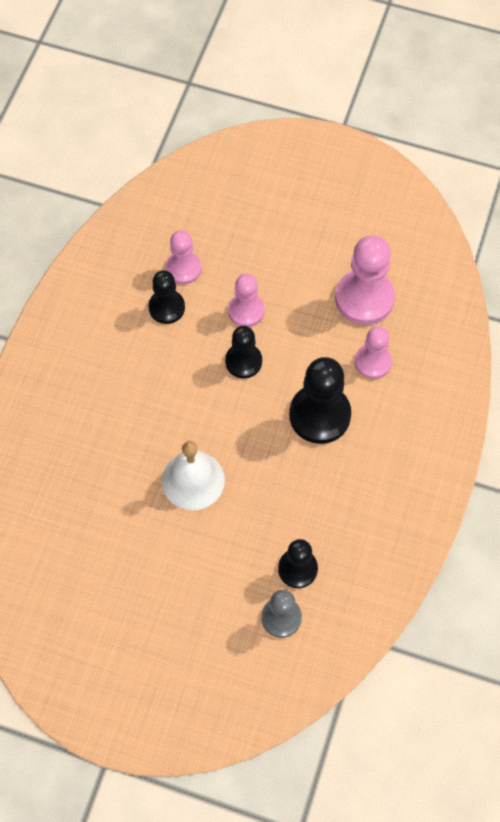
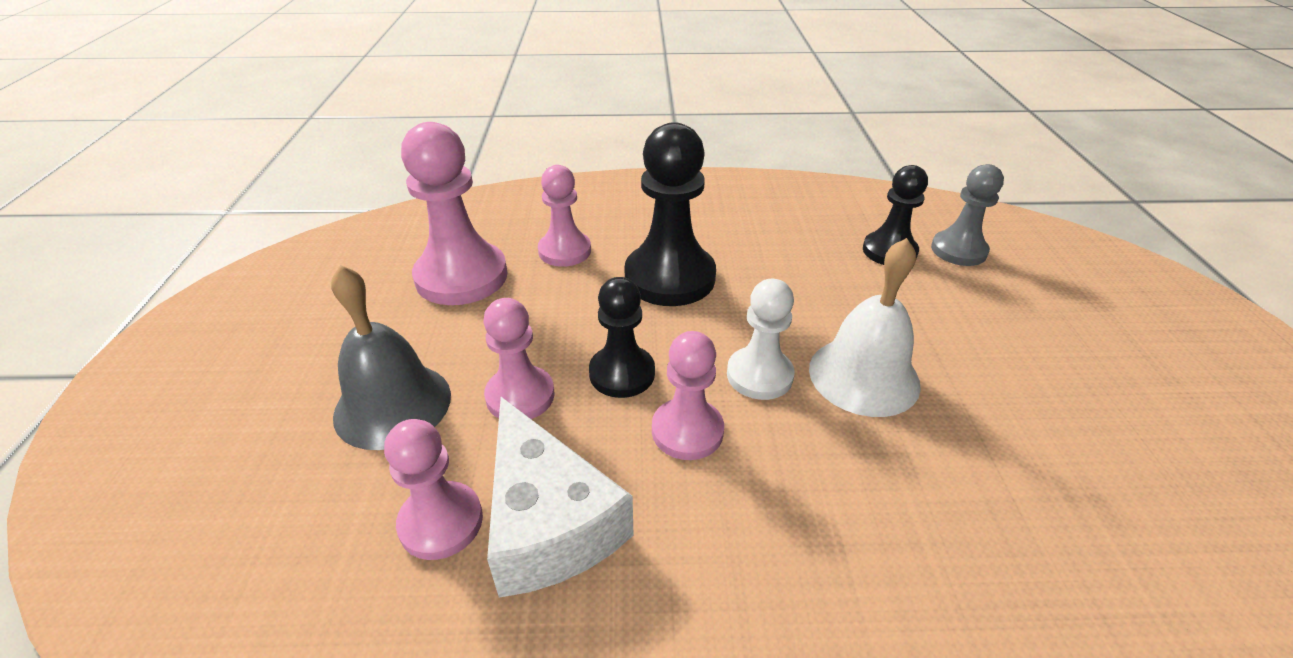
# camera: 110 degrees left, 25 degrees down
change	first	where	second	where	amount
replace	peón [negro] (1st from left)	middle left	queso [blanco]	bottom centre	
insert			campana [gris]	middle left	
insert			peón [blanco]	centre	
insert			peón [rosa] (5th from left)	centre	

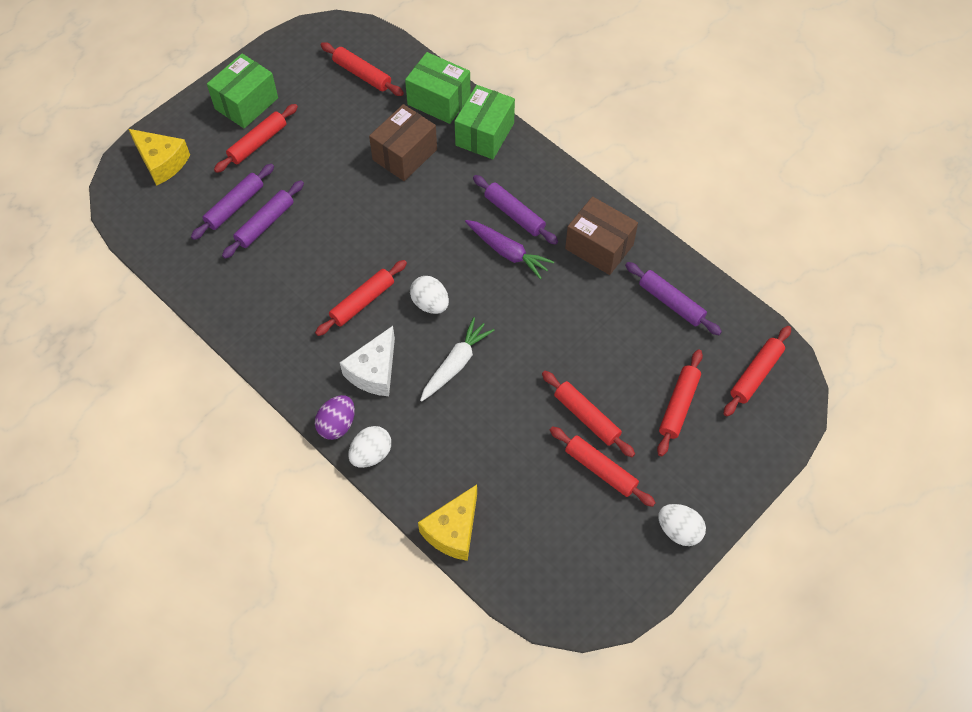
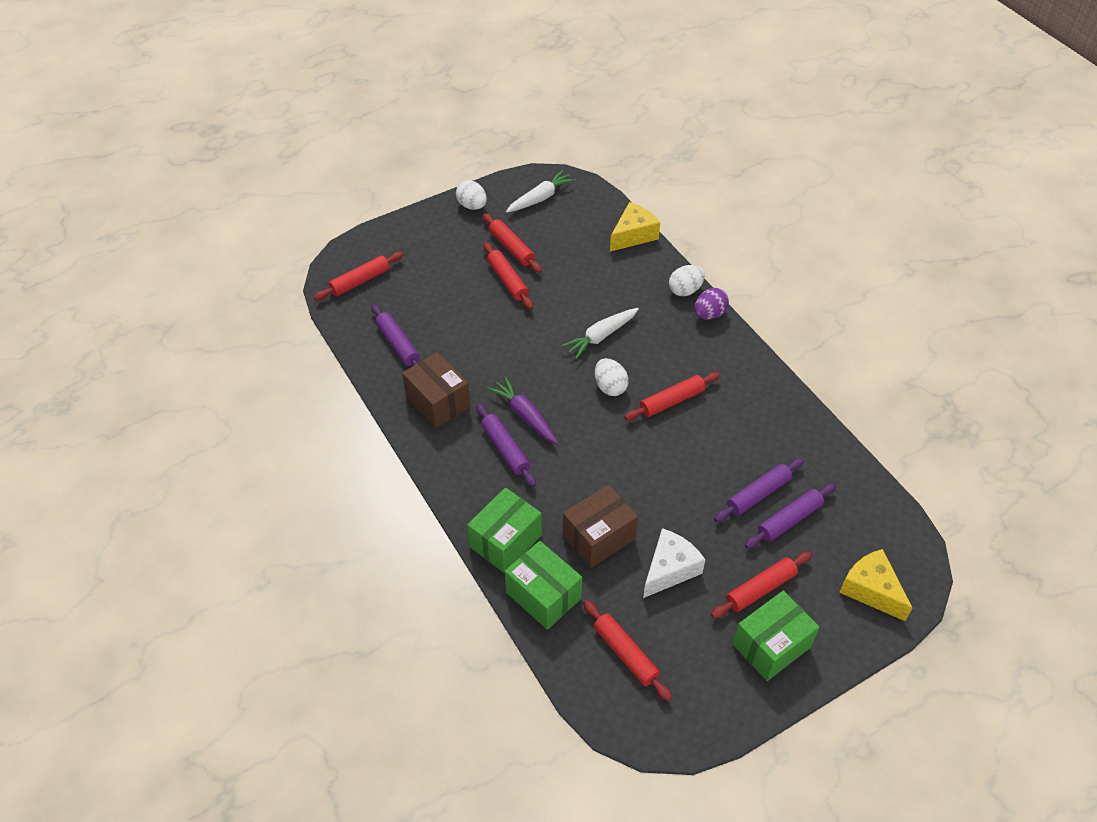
# camera: 165 degrees left, 10 degrees down
change	first	where	second	where	amount
move	queso [blanco]	centre		bottom centre	
delete	rodillo [rojo] (6th from left)	middle right			
insert			zanahoria [blanco] (1st from left)	top centre	

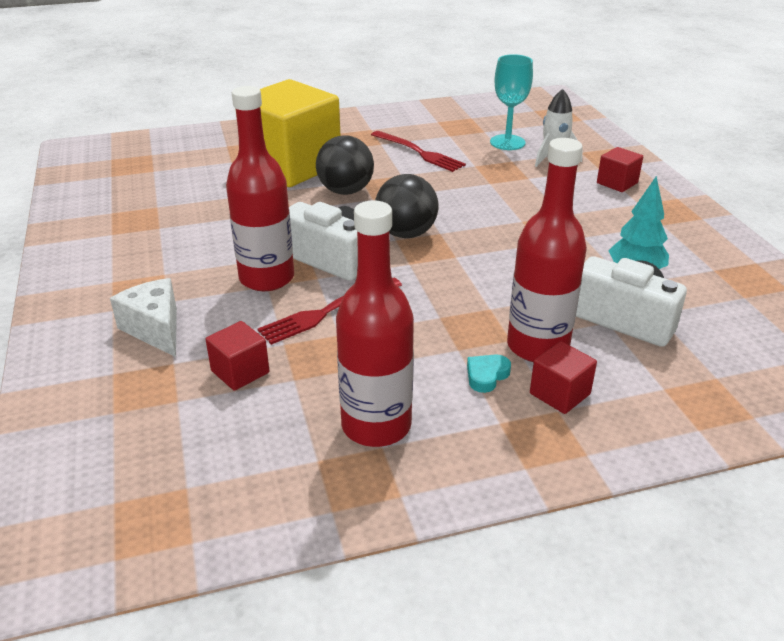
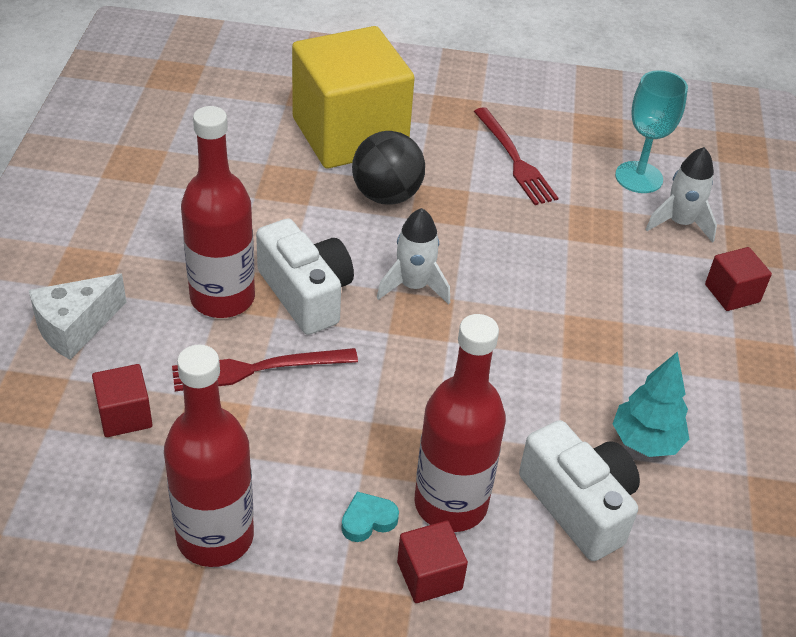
# camera: 20 degrees right, 10 degrees up
change	first	where	second	where	amount
replace	pelota [negro] (2nd from left)	top centre	cohete [blanco] (1st from left)	centre	
rotate	queso [blanco]	middle left		middle left	120 degrees counterclockwise

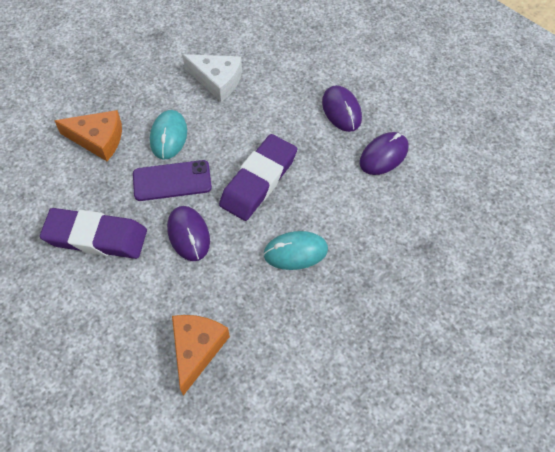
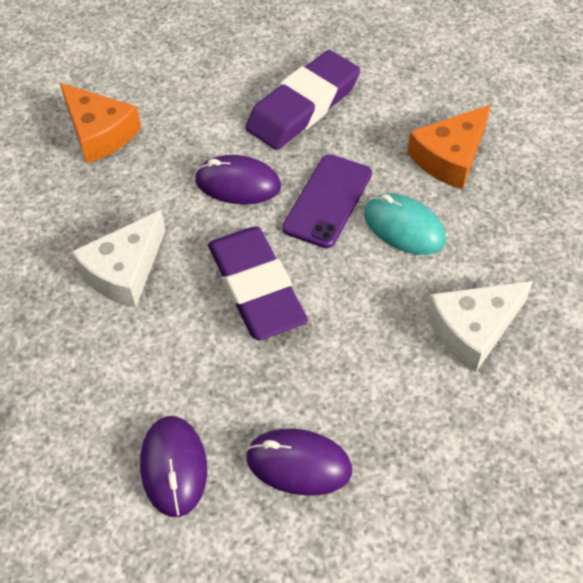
# camera: 125 degrees right, 5 degrees down
change	first	where	second	where	amount
replace	ratón [turquesa] (2nd from left)	centre	queso [blanco] (1st from left)	middle left	

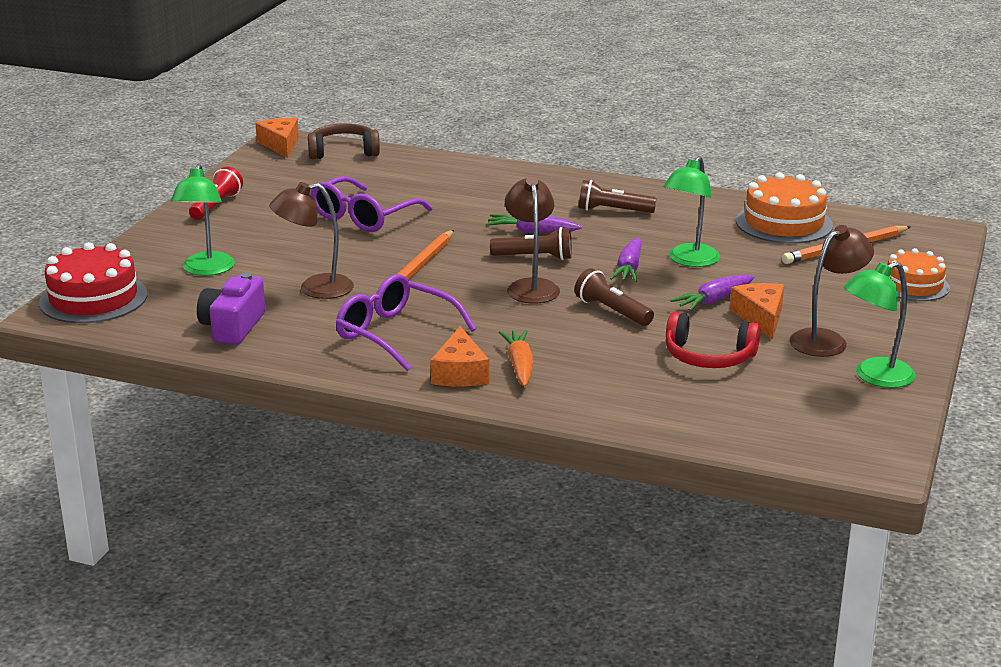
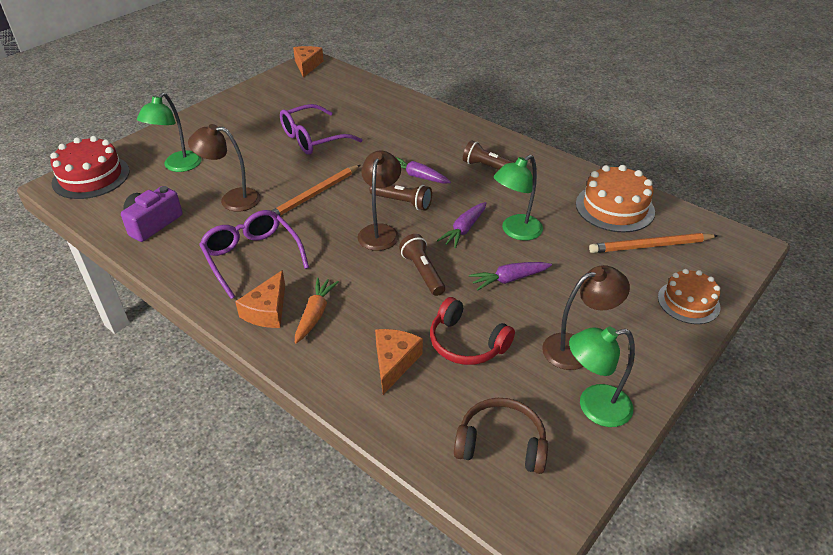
# camera: 20 degrees right, 15 degrees up
change	first	where	second	where	amount
move	auriculares [marrón]	top centre		bottom centre	
delete	lámpara de mano [rojo]	top left			
move	queso [naranja] (3rd from left)	middle right		centre	

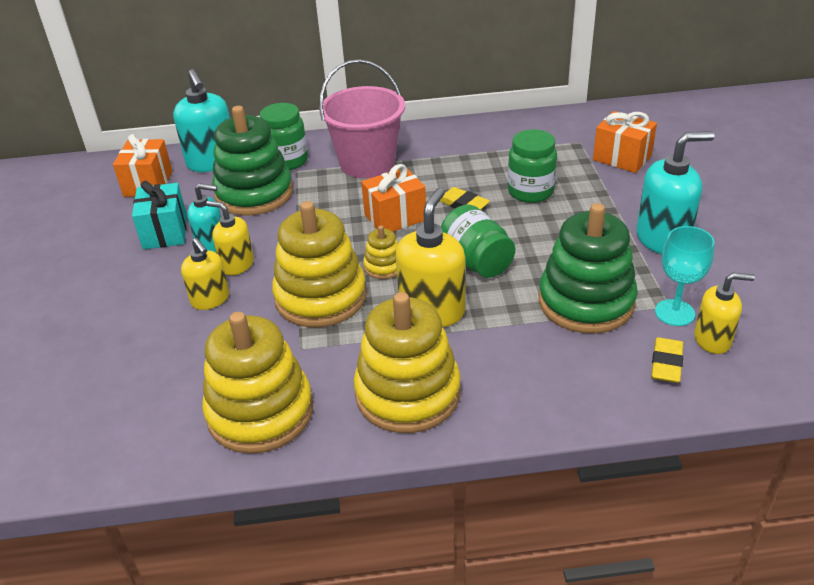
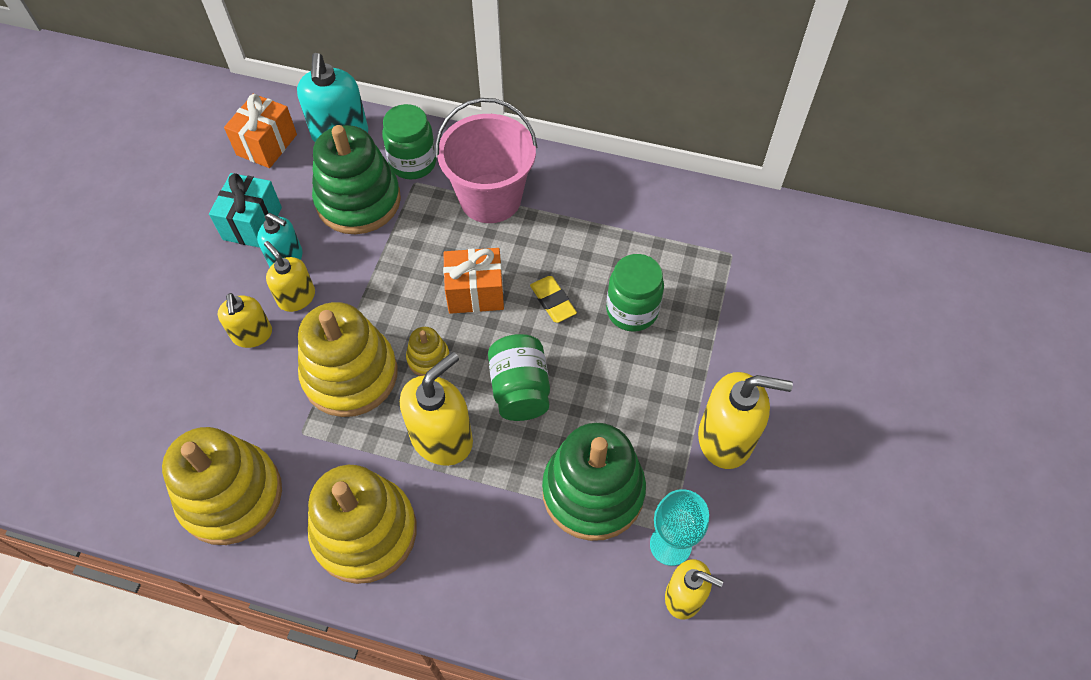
# camera: 20 degrees right, 20 degrees up
change	first	where	second	where	amount
delete	regalo [naranja] (3rd from left)	top right			
recolor	dispensador de jabón [turquesa] (3rd from left)	top right	dispensador de jabón [amarillo] (5th from left)	middle right	
delete	goma de borrar [amarillo] (2nd from left)	middle right			

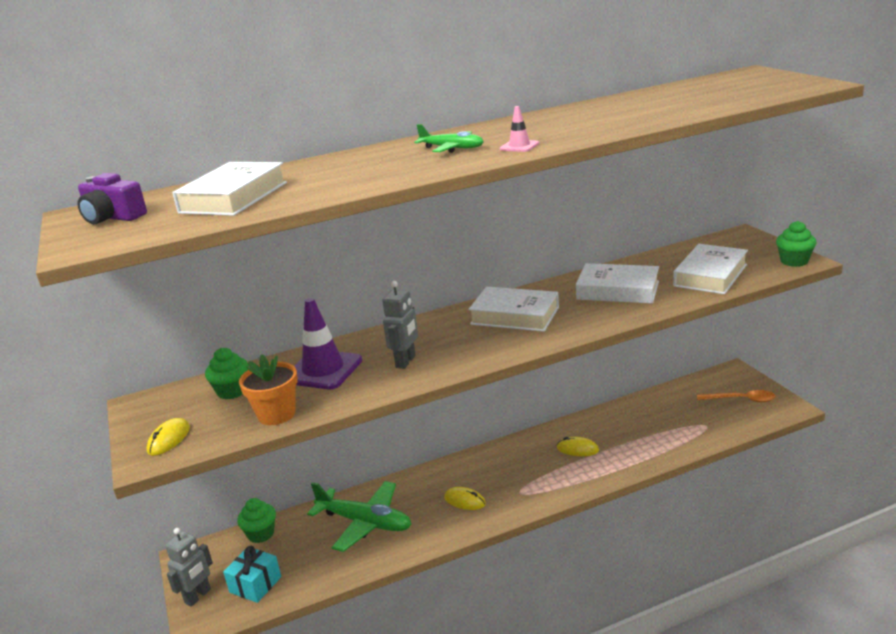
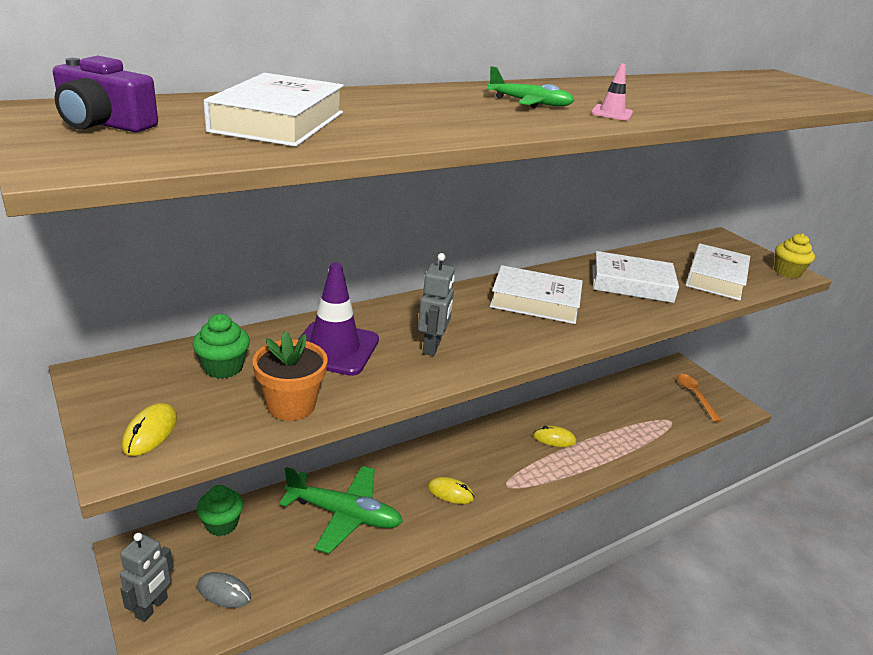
# camera: 15 degrees left, 5 degrees up
change	first	where	second	where	amount
recolor	magdalena [verde] (3rd from left)	middle right	magdalena [amarillo]	middle right	
rotate	cuchara [naranja]	middle right		middle right	105 degrees counterclockwise
replace	regalo [turquesa]	bottom left	ratón [gris]	bottom left	

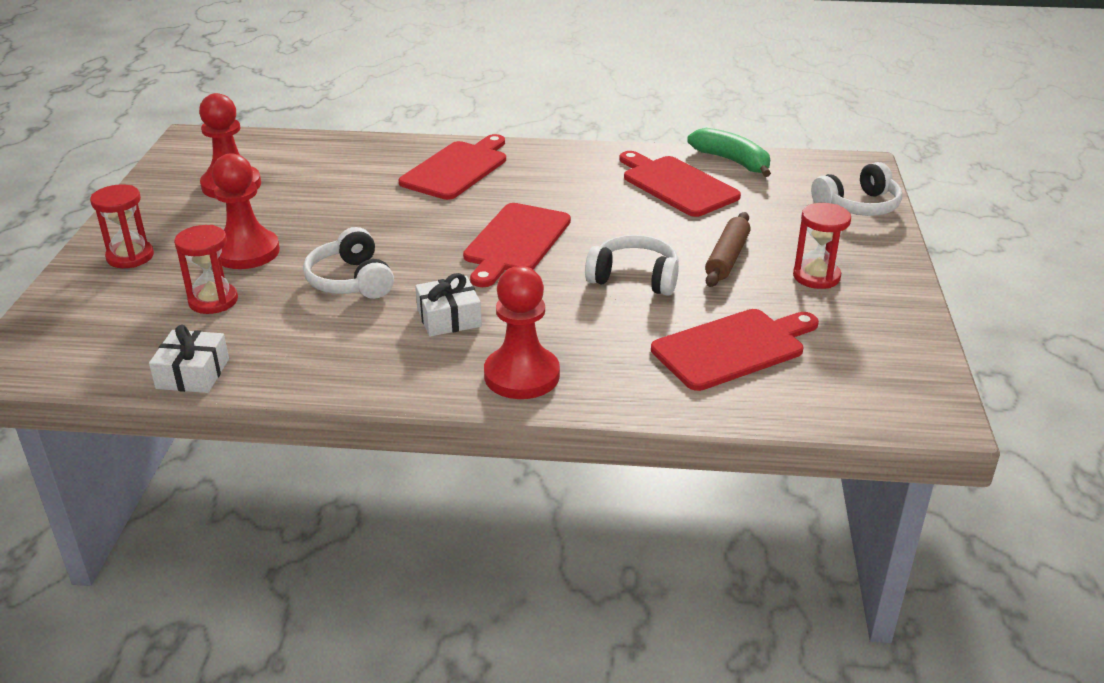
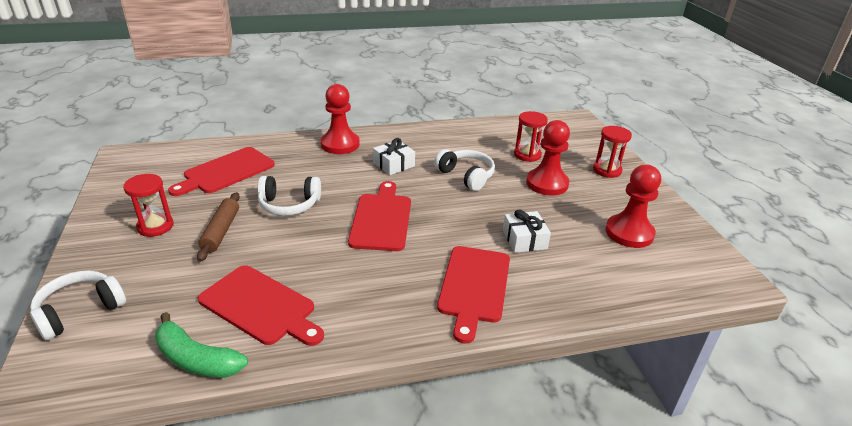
# camera: 160 degrees right, 0 degrees up
change	first	where	second	where	amount
move	regalo [blanco] (1st from left in the first image)	middle left	regalo [blanco] (2nd from left)	centre	

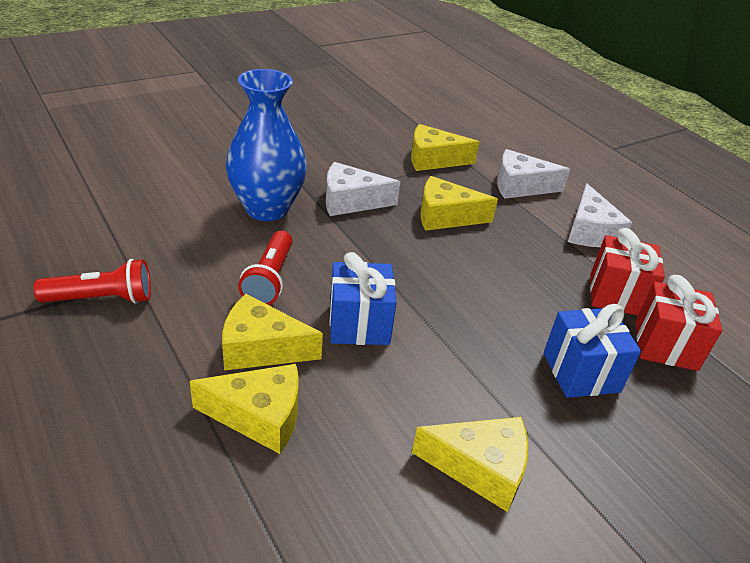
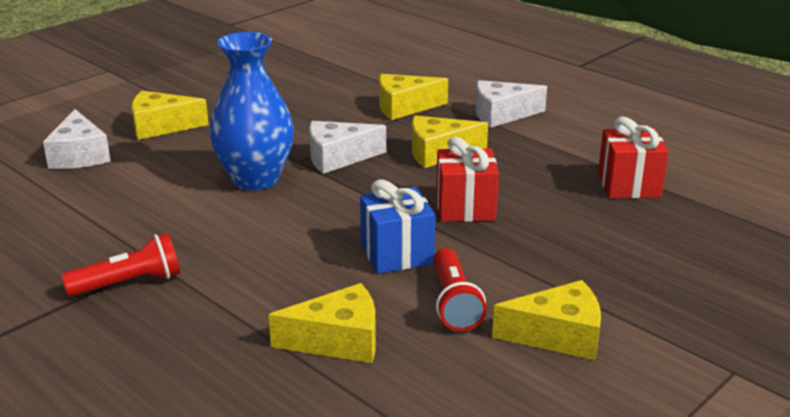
# camera: 10 degrees left, 10 degrees down
change	first	where	second	where	amount
move	queso [blanco] (3rd from left in the first image)	middle right	queso [blanco] (1st from left)	middle left	
move	lámpara de mano [rojo] (2nd from left)	centre		bottom centre	
move	regalo [rojo] (2nd from left in the first image)	middle right	regalo [rojo] (1st from left)	centre	
move	queso [amarillo] (2nd from left in the first image)	centre	queso [amarillo] (1st from left)	top left	
delete	regalo [azul] (2nd from left)	middle right			

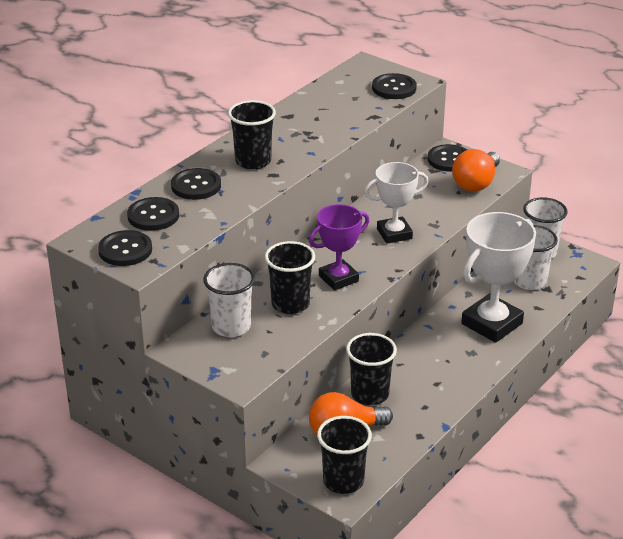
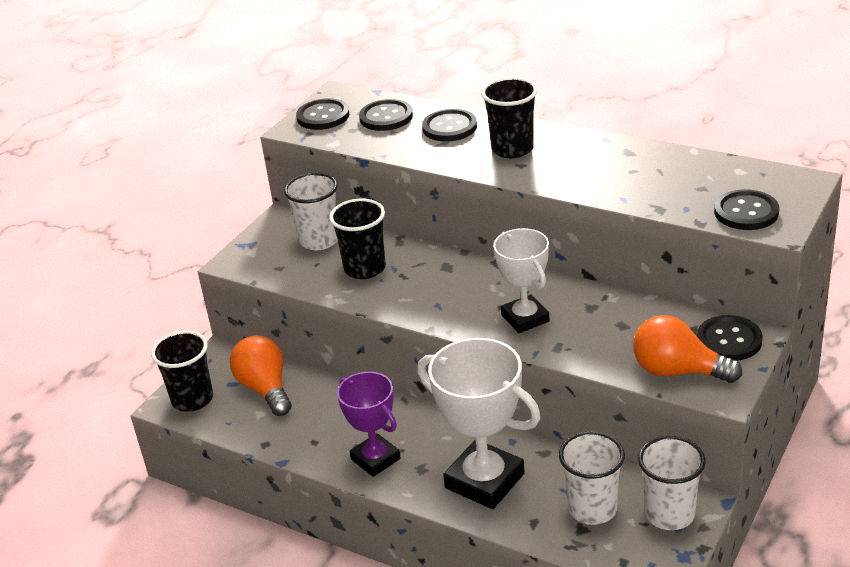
# camera: 85 degrees right, 0 degrees up
change	first	where	second	where	amount
move	trofeo [morado]	centre		bottom centre	
delete	vaso [negro] (4th from left)	bottom centre			

